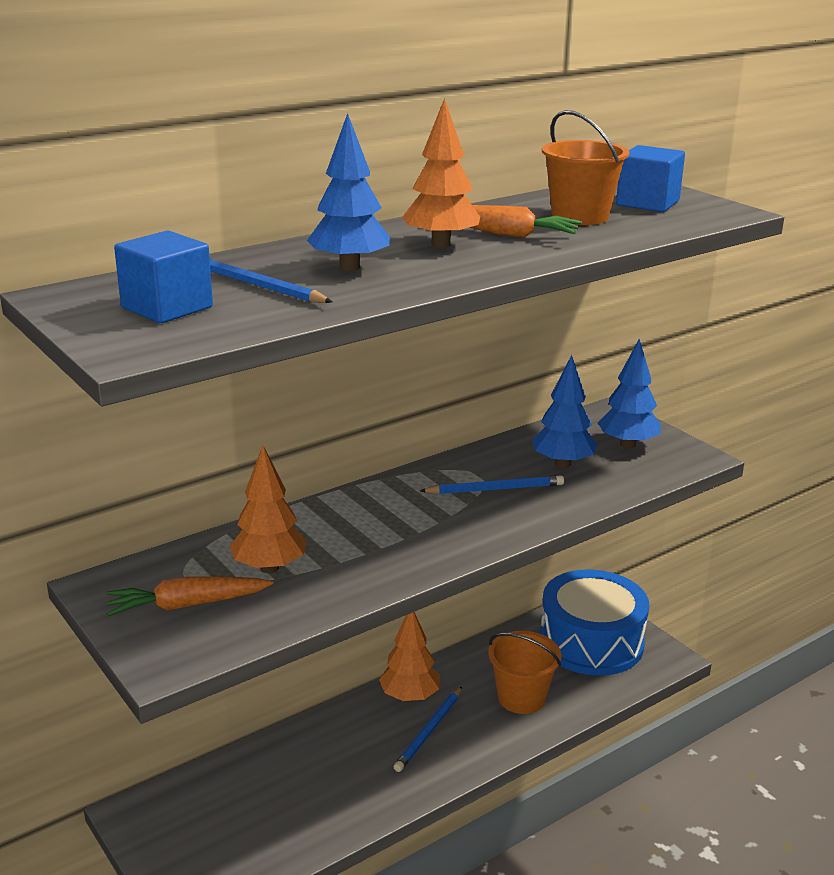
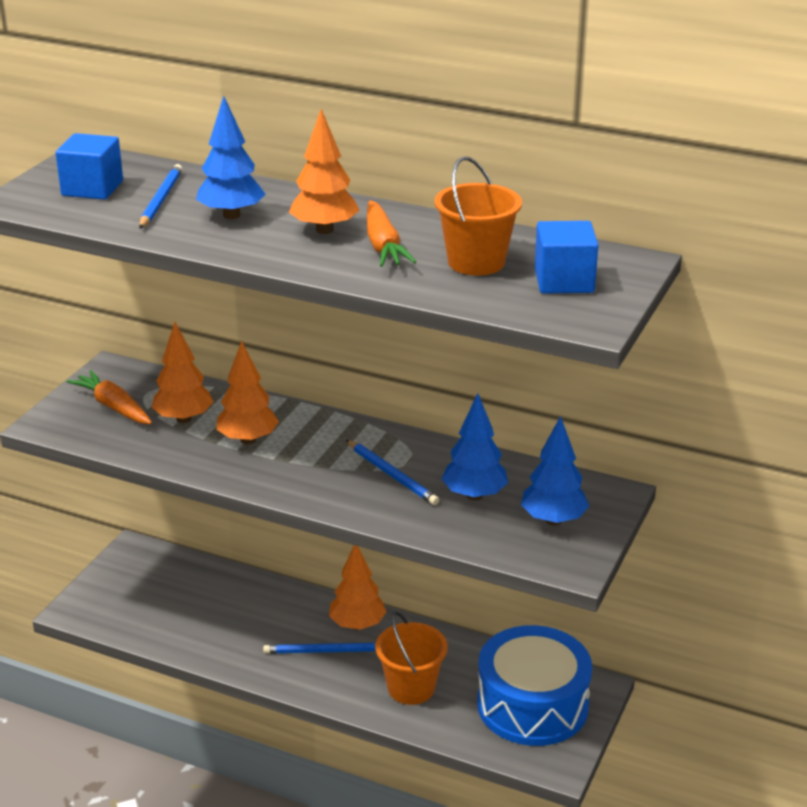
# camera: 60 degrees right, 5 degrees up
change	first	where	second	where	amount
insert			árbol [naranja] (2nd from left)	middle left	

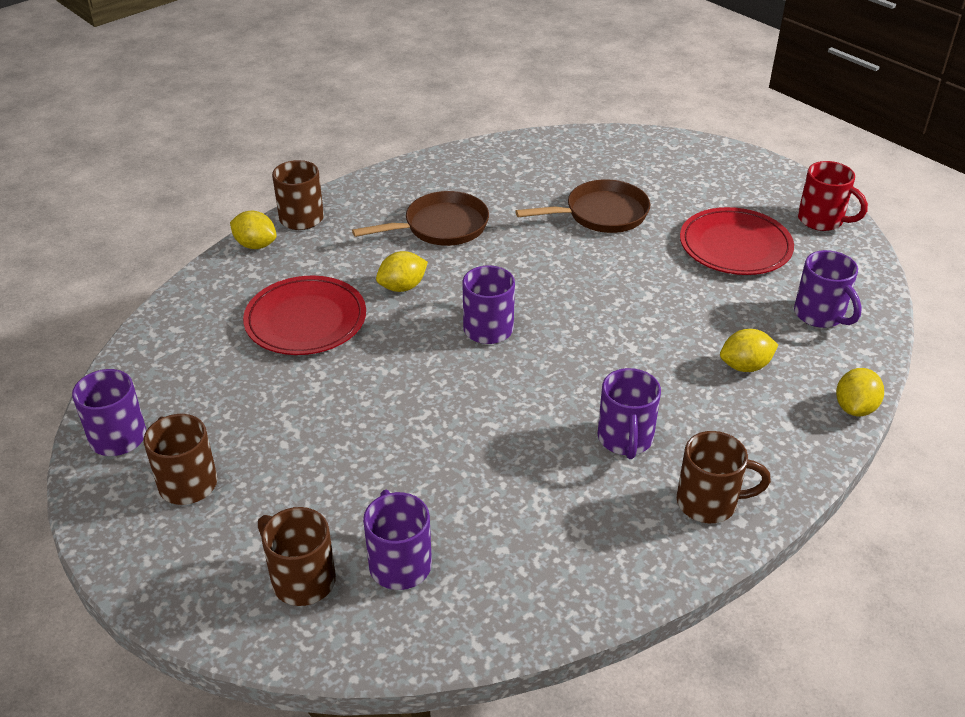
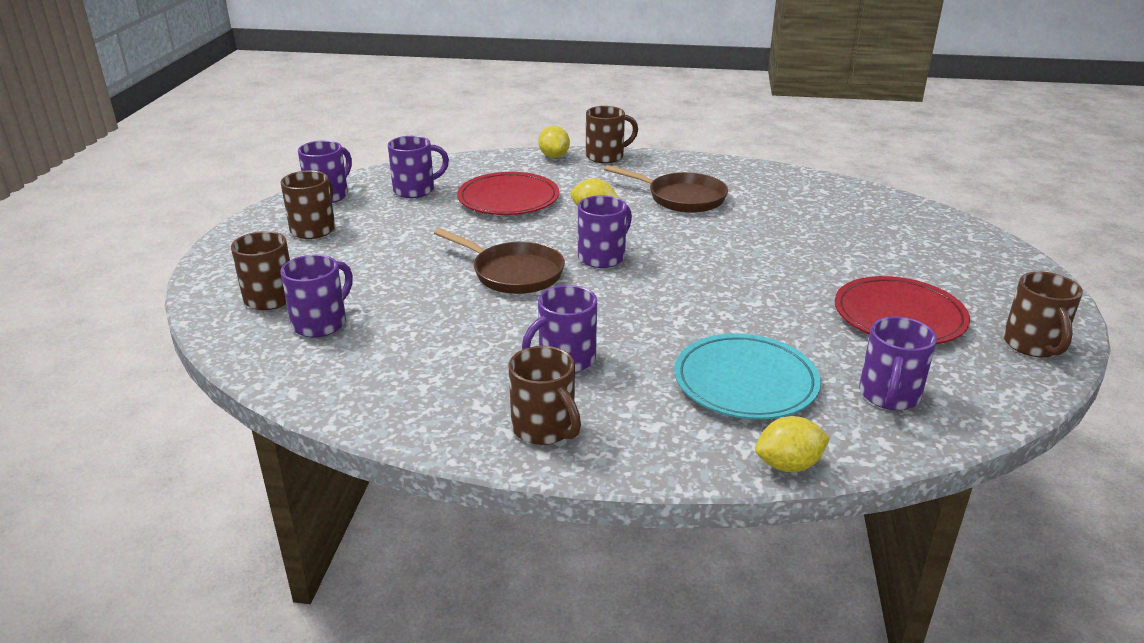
# camera: 50 degrees right, 10 degrees down
change	first	where	second	where	amount
recolor	taza [rojo]	top right	taza [marrón] (5th from left)	middle right	
move	sartén [marrón] (2nd from left in the first image)	top centre	sartén [marrón] (1st from left)	centre	
replace	limón [amarillo] (3rd from left)	middle right	plato [turquesa]	centre	
insert			taza [morado] (3rd from left)	top centre	

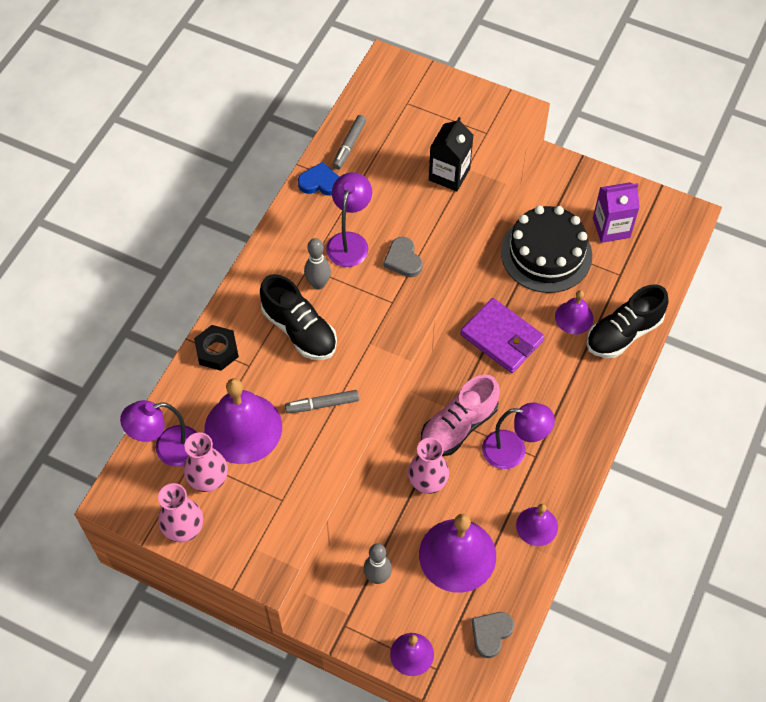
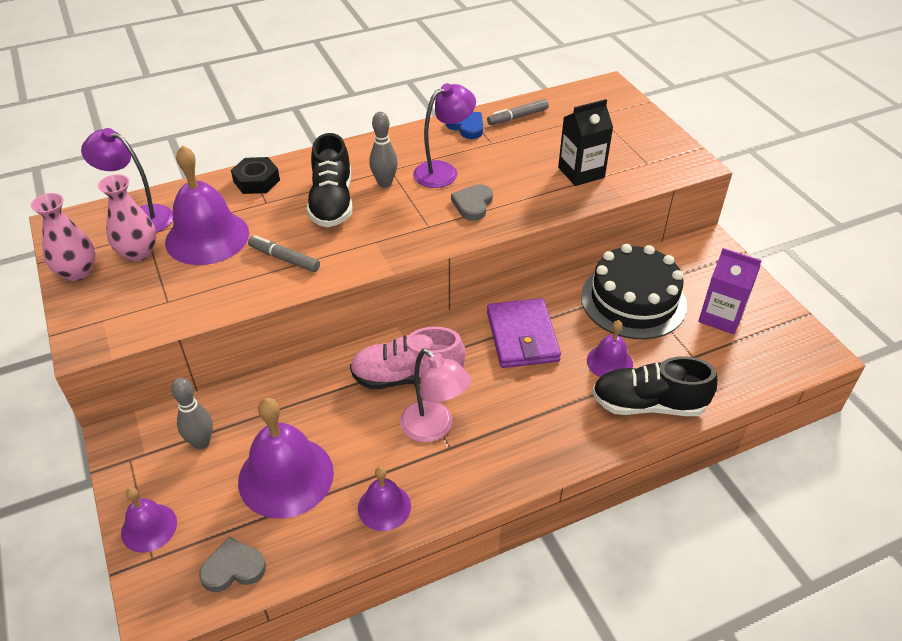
# camera: 40 degrees right, 15 degrees down
change	first	where	second	where	amount
recolor	lámpara [morado] (3rd from left)	middle right	lámpara [rosa]	centre	
delete	florero [rosa] (3rd from left)	centre			

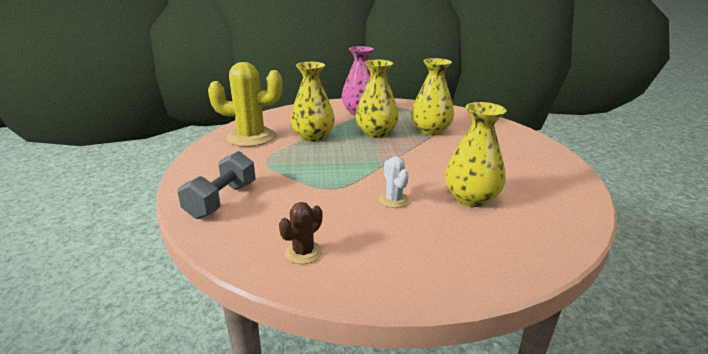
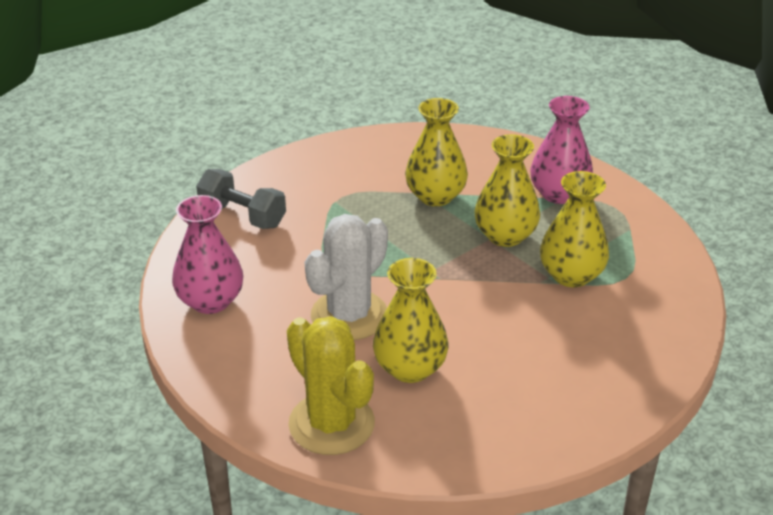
# camera: 55 degrees right, 10 degrees up
change	first	where	second	where	amount
move	cactus [amarillo]	top centre		bottom centre	
rotate	mancuerna [gris]	middle left		middle left	45 degrees clockwise
resize	cactus [blanco]	centre		centre	x2.07
replace	cactus [marrón]	centre	florero [rosa] (1st from left)	middle left	

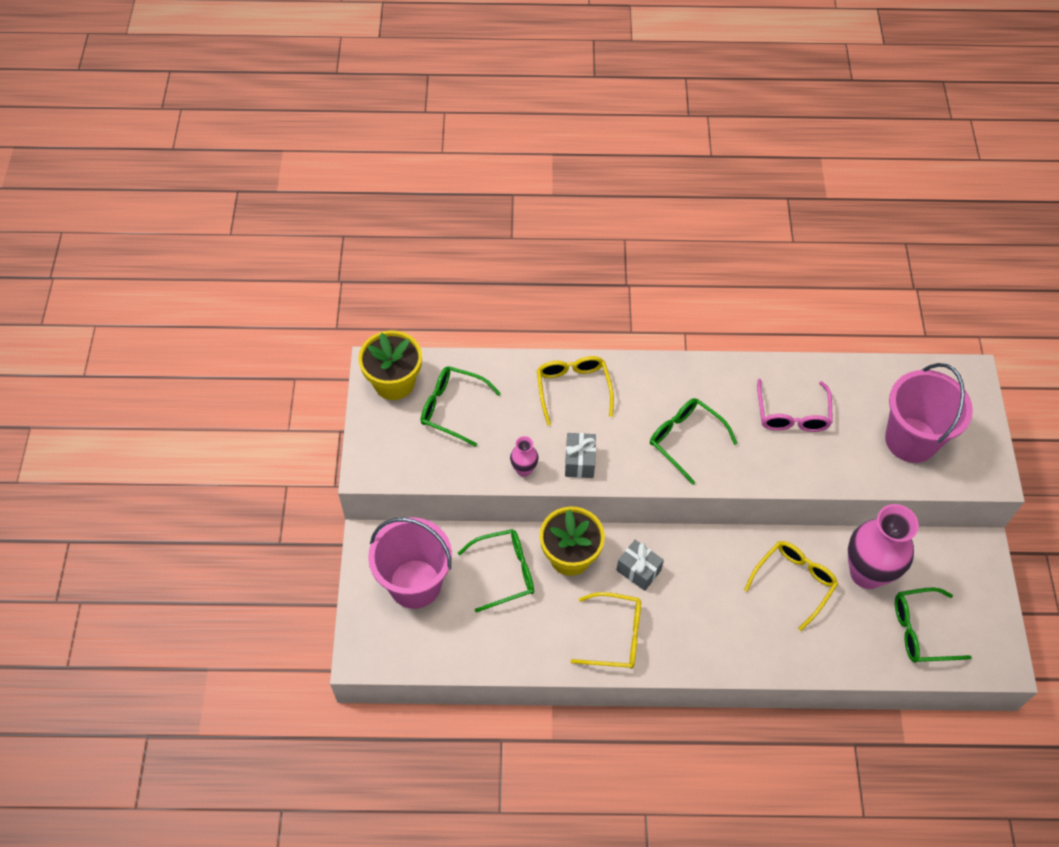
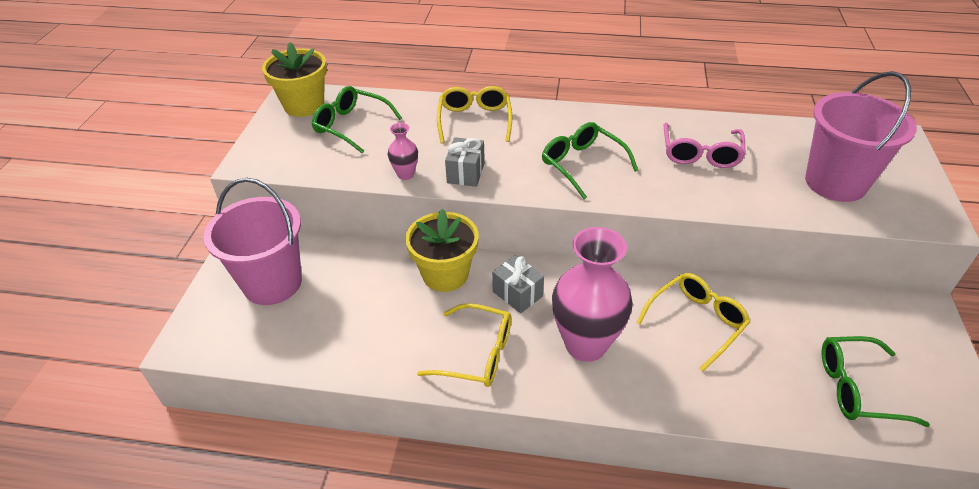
# camera: 10 degrees right, 15 degrees down
change	first	where	second	where	amount
move	florero [rosa] (2nd from left)	middle right		centre	
delete	gafas [verde] (2nd from left)	bottom centre			

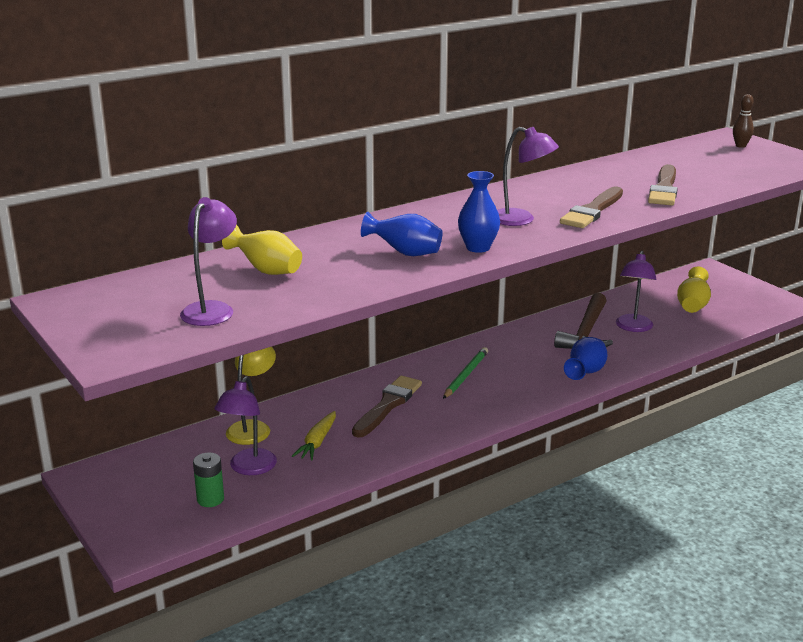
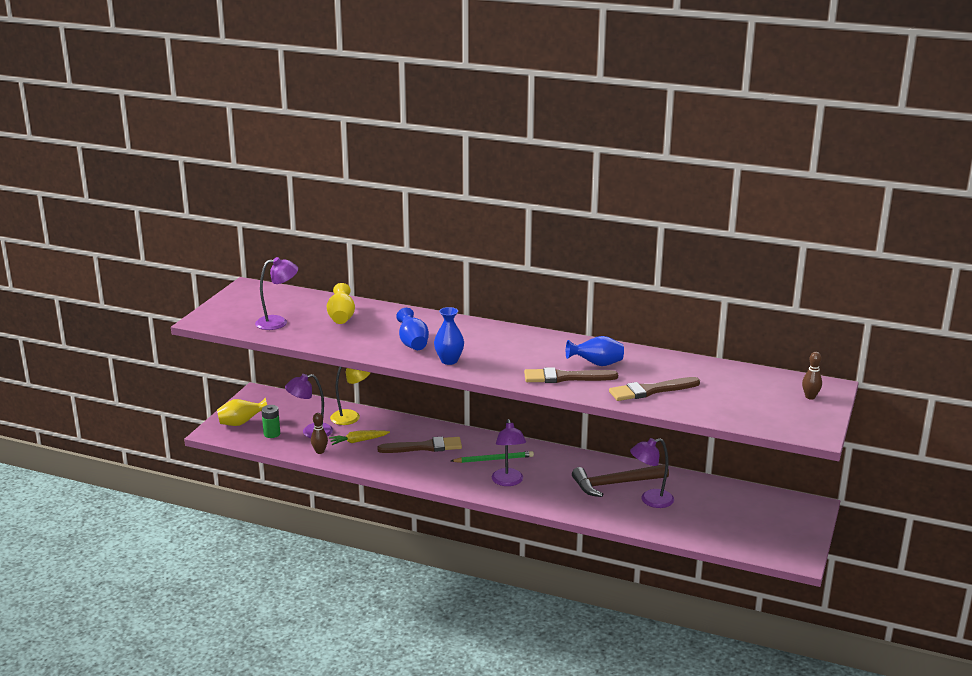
# camera: 55 degrees right, 0 degrees up
change	first	where	second	where	amount
move	lámpara [morado] (3rd from left)	top centre		bottom centre	
move	florero [amarillo] (2nd from left in the first image)	middle right	florero [amarillo] (1st from left)	middle left	
move	florero [azul] (3rd from left)	middle right		centre	
insert			bolo [marrón] (1st from left)	middle left	

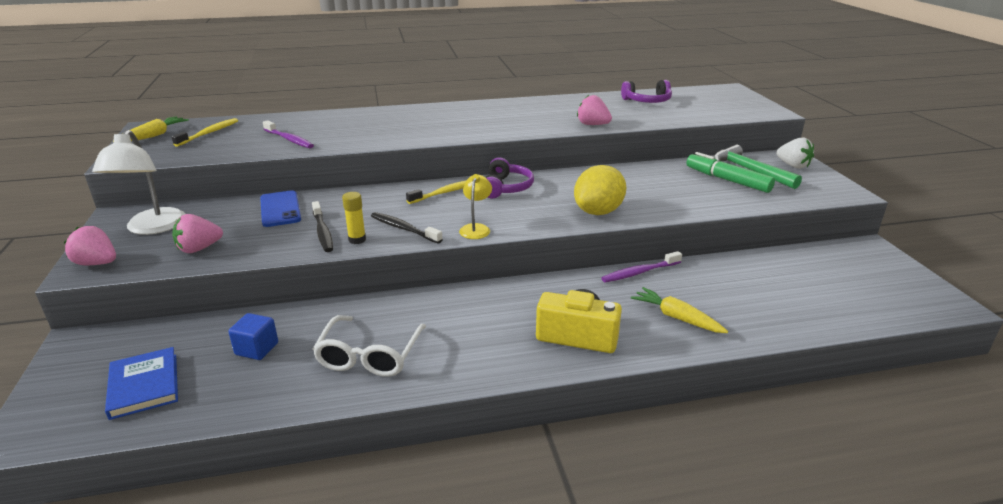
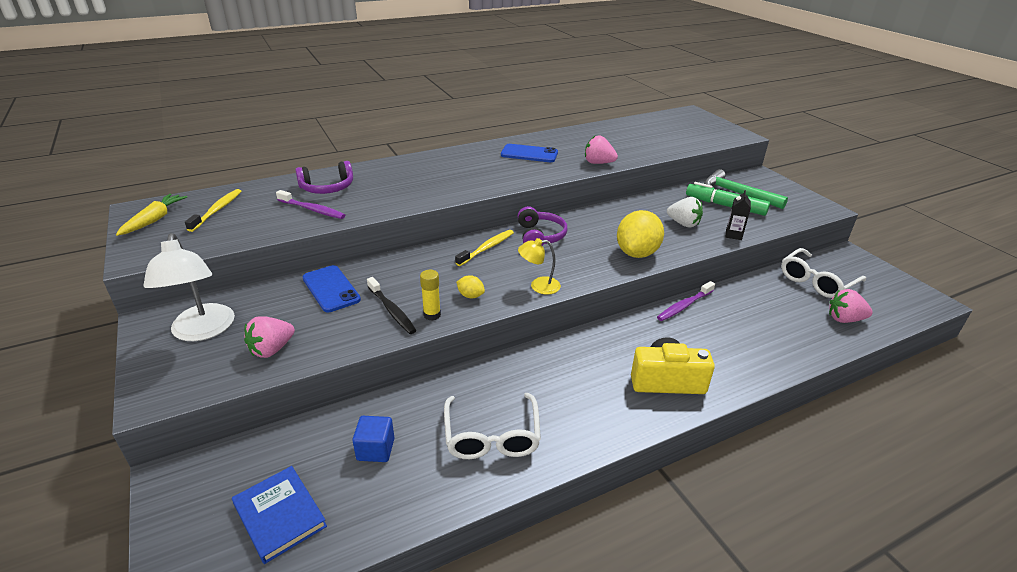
# camera: 15 degrees left, 5 degrees up
change	first	where	second	where	amount
move	auriculares [morado] (2nd from left in the first image)	top centre	auriculares [morado] (1st from left)	top left	
move	fresa [blanco]	top right		middle right	
rotate	lámpara [amarillo]	centre		centre	90 degrees counterclockwise
replace	cepillo de dientes [negro] (2nd from left)	centre	limón [amarillo] (1st from left)	centre	
move	fresa [rosa] (1st from left in the first image)	middle left	fresa [rosa] (3rd from left)	middle right	
delete	zanahoria [amarillo] (2nd from left)	middle right			
insert			móvil [azul] (2nd from left)	top centre	
insert			cartón de leche [negro]	middle right	
insert			gafas [blanco] (2nd from left)	middle right	

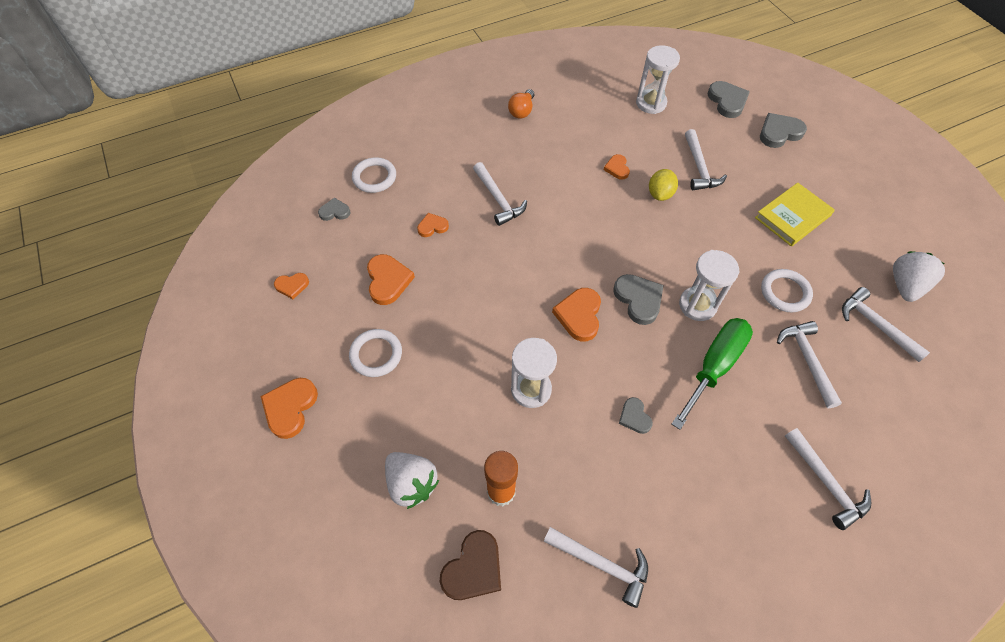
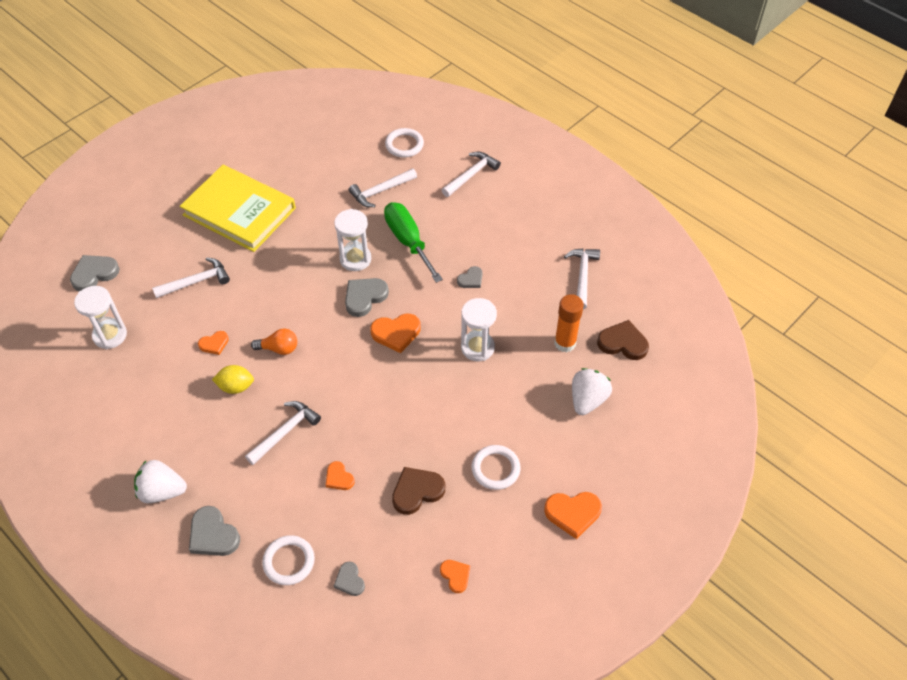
# camera: 110 degrees left, 5 degrees down
change	first	where	second	where	amount
move	bombilla [naranja]	top centre		middle left	
move	corazón [gris] (5th from left in the first image)	top right	corazón [gris] (2nd from left)	bottom left	
move	limón [amarillo]	top centre		middle left	
resize	libro [amarillo]	middle right		top left	x1.66
move	fresa [blanco] (2nd from left in the first image)	middle right	fresa [blanco] (1st from left)	bottom left	
recolor	corazón [naranja] (3rd from left)	centre	corazón [marrón] (1st from left)	bottom centre	
move	anillo [blanco] (3rd from left in the first image)	middle right	anillo [blanco] (2nd from left)	top centre	
delete	martillo [blanco] (6th from left)	middle right			
rotate	destornillador [verde]	middle right		centre	45 degrees clockwise

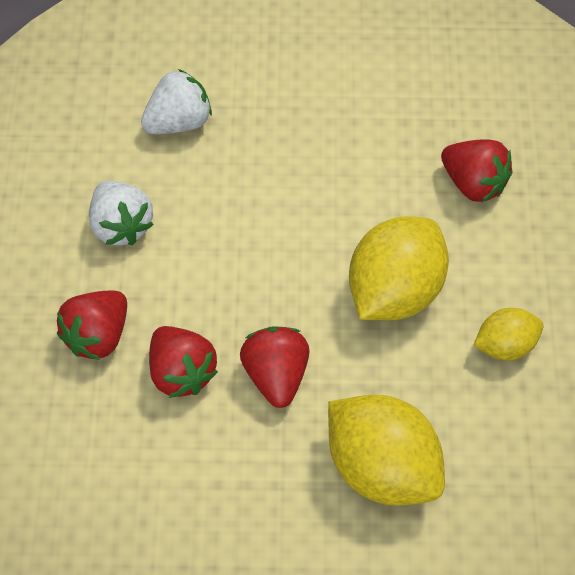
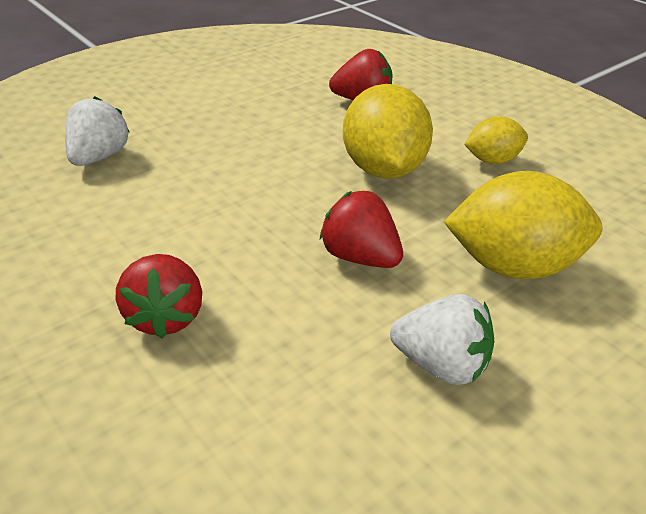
# camera: 40 degrees left, 20 degrees down
change	first	where	second	where	amount
move	fresa [blanco] (1st from left in the first image)	middle left	fresa [blanco] (2nd from left)	middle right	
rotate	limón [amarillo] (3rd from left in the first image)	middle right	limón [amarillo] (2nd from left)	top right	45 degrees clockwise
delete	fresa [rojo] (2nd from left)	middle left			

